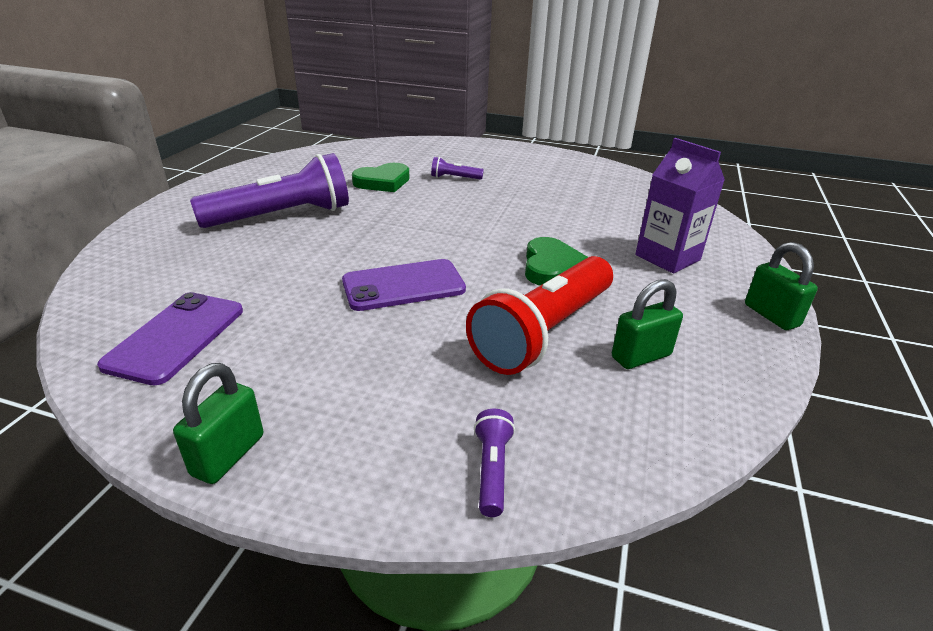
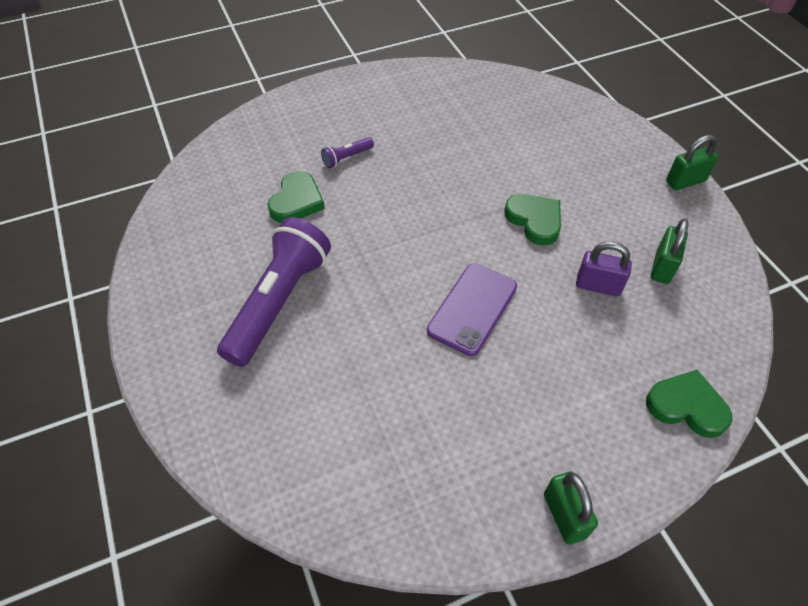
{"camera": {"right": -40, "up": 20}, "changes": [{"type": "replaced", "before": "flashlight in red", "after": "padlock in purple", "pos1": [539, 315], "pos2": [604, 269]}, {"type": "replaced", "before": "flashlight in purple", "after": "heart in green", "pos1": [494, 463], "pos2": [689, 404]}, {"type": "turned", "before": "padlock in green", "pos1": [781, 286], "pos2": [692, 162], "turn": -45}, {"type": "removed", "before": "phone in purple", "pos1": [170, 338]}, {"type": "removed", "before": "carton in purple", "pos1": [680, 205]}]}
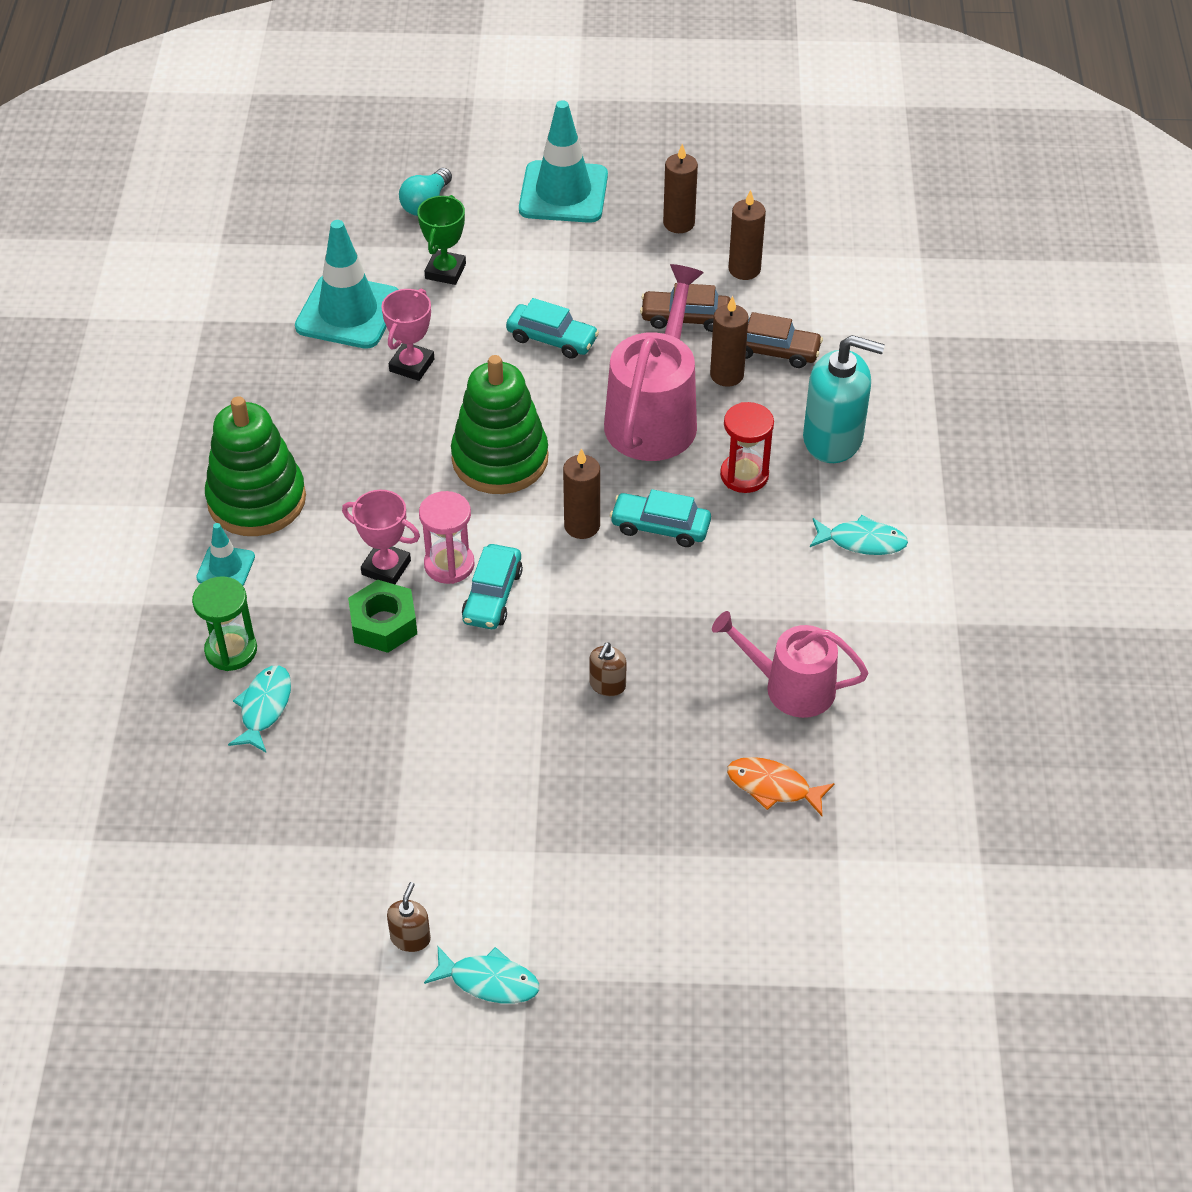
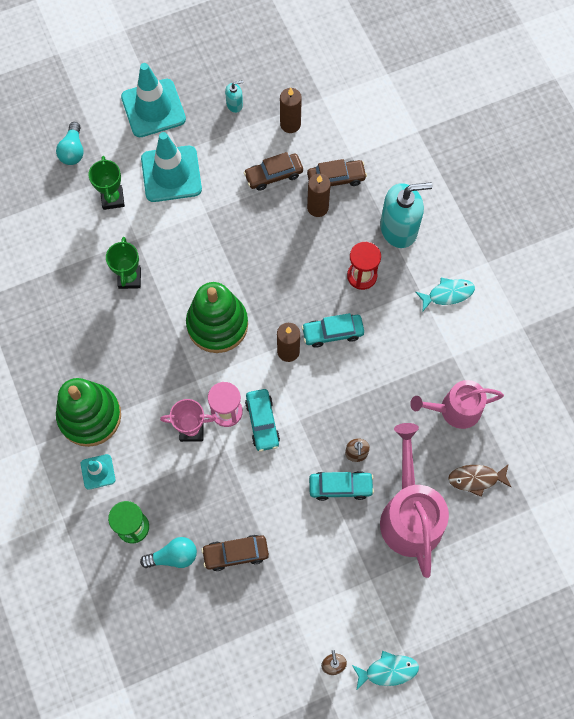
{"camera": {"right": -25, "up": 20}, "changes": [{"type": "recoloured", "before": "trophy in pink", "after": "trophy in green", "pos1": [407, 335], "pos2": [123, 263]}, {"type": "replaced", "before": "fish in turquoise", "after": "light bulb in turquoise", "pos1": [259, 708], "pos2": [168, 552]}, {"type": "moved", "before": "traffic cone in turquoise", "pos1": [347, 284], "pos2": [171, 167]}, {"type": "added", "after": "car in brown", "pos2": [235, 553]}, {"type": "replaced", "before": "candle in brown", "after": "soap dispenser in turquoise", "pos1": [680, 188], "pos2": [234, 96]}, {"type": "moved", "before": "car in turquoise", "pos1": [552, 328], "pos2": [341, 486]}, {"type": "moved", "before": "watering can in pink", "pos1": [654, 362], "pos2": [414, 500]}, {"type": "recoloured", "before": "fish in orange", "after": "fish in brown", "pos1": [781, 786], "pos2": [480, 480]}, {"type": "removed", "before": "nut in green", "pos1": [382, 616]}]}
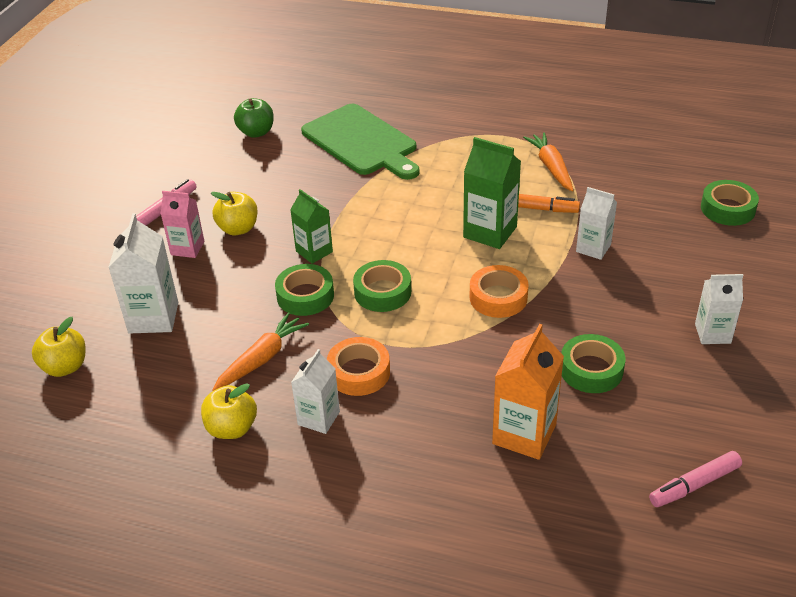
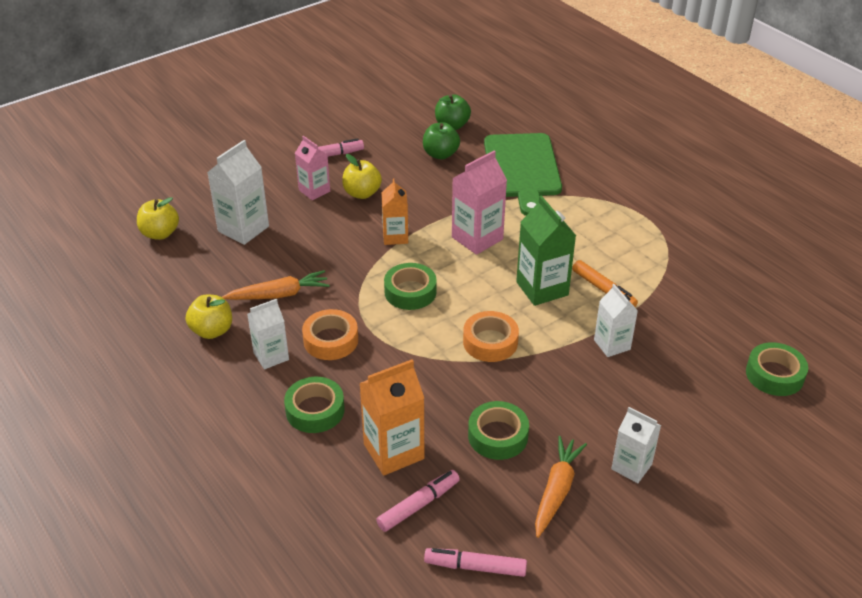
{"camera": {"right": 35, "up": 0}, "changes": [{"type": "moved", "before": "tape in green", "pos1": [304, 290], "pos2": [314, 405]}, {"type": "added", "after": "marker in pink", "pos2": [418, 501]}, {"type": "recoloured", "before": "carton in green", "after": "carton in orange", "pos1": [311, 226], "pos2": [394, 211]}, {"type": "added", "after": "apple in green", "pos2": [441, 141]}, {"type": "added", "after": "carton in pink", "pos2": [479, 203]}, {"type": "moved", "before": "carrot in orange", "pos1": [548, 162], "pos2": [561, 487]}]}
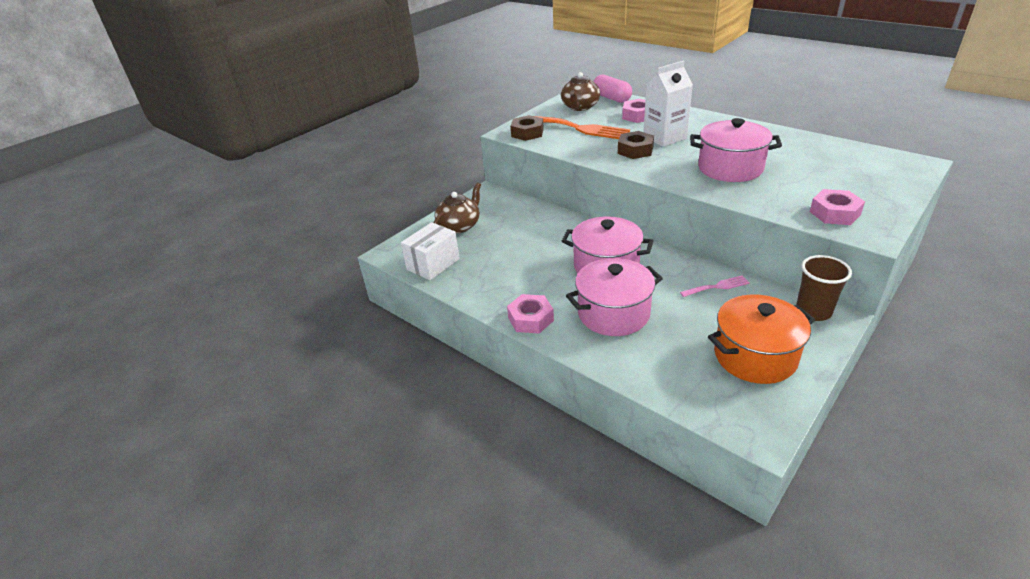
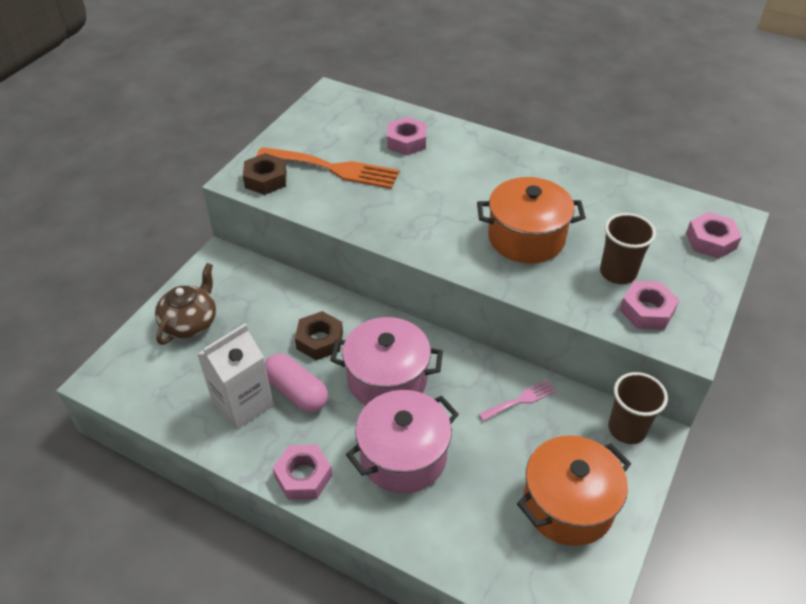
{"camera": {"right": -15, "up": 10}, "changes": [{"type": "moved", "before": "carton in white", "pos1": [668, 104], "pos2": [235, 376]}, {"type": "moved", "before": "capsule in pink", "pos1": [612, 89], "pos2": [296, 383]}, {"type": "moved", "before": "nut in brown", "pos1": [636, 145], "pos2": [319, 335]}, {"type": "recoloured", "before": "pot in pink", "after": "pot in orange", "pos1": [736, 150], "pos2": [531, 220]}, {"type": "added", "after": "cup in brown", "pos2": [628, 248]}, {"type": "added", "after": "nut in pink", "pos2": [714, 235]}, {"type": "removed", "before": "box in white", "pos1": [430, 251]}, {"type": "removed", "before": "teapot in brown", "pos1": [580, 91]}]}
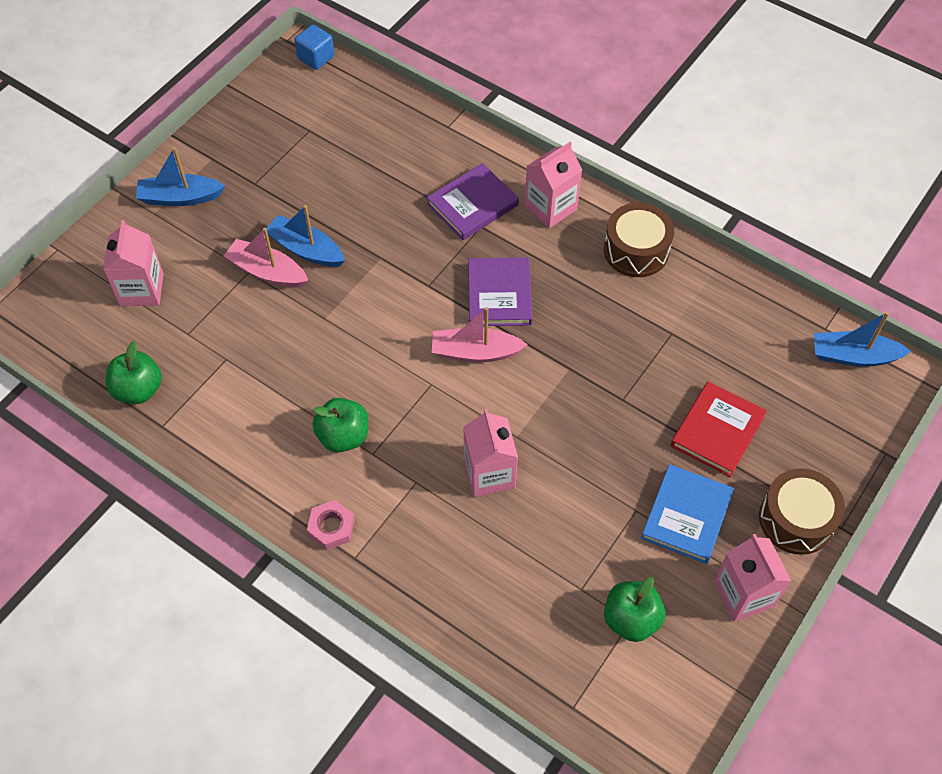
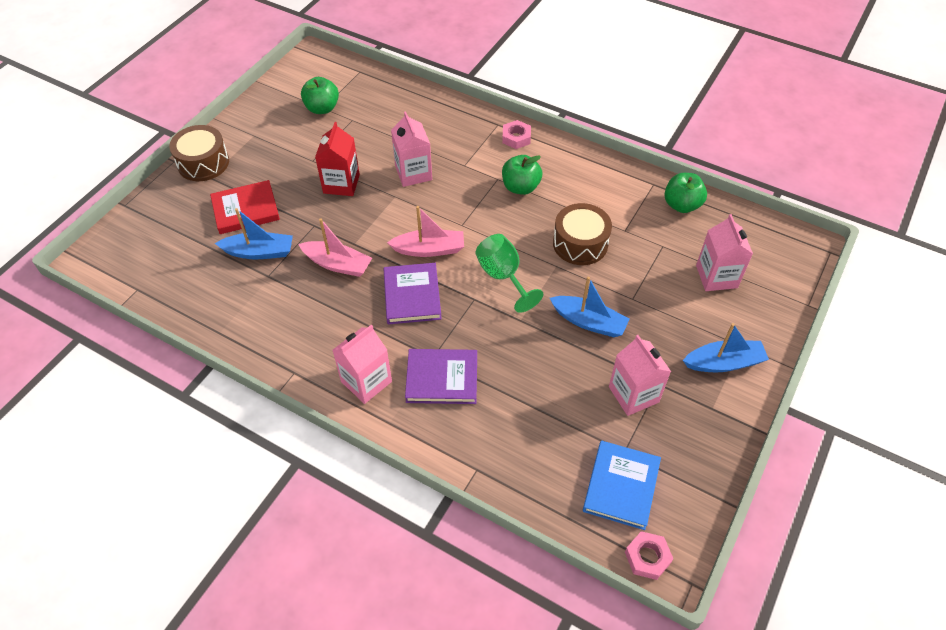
{"camera": {"right": 175, "up": -5}, "changes": [{"type": "turned", "before": "book in red", "pos1": [719, 429], "pos2": [245, 207], "turn": 45}, {"type": "moved", "before": "boat in blue", "pos1": [862, 339], "pos2": [254, 233]}, {"type": "moved", "before": "boat in pink", "pos1": [266, 258], "pos2": [335, 247]}, {"type": "added", "after": "carton in red", "pos2": [337, 159]}, {"type": "turned", "before": "book in purple", "pos1": [473, 201], "pos2": [441, 376], "turn": 45}, {"type": "added", "after": "goblet in green", "pos2": [509, 273]}, {"type": "moved", "before": "drum in brown", "pos1": [639, 240], "pos2": [582, 234]}, {"type": "moved", "before": "book in blue", "pos1": [687, 514], "pos2": [622, 485]}, {"type": "moved", "before": "carton in pink", "pos1": [752, 578], "pos2": [640, 375]}, {"type": "replaced", "before": "cube in blue", "after": "nut in pink", "pos1": [314, 47], "pos2": [649, 555]}]}
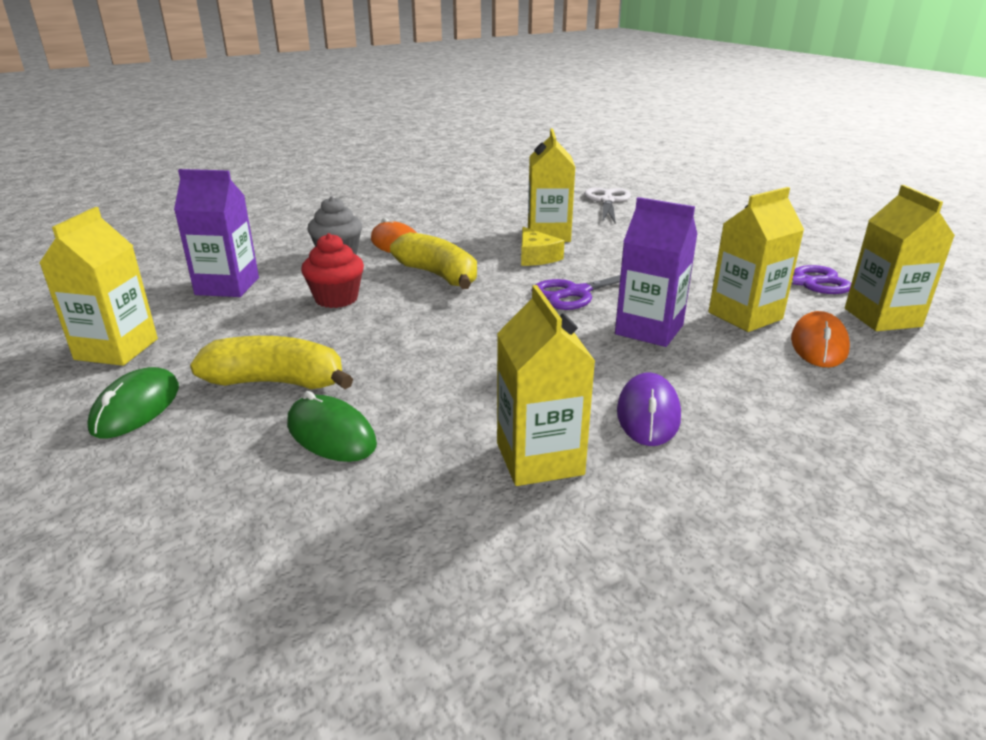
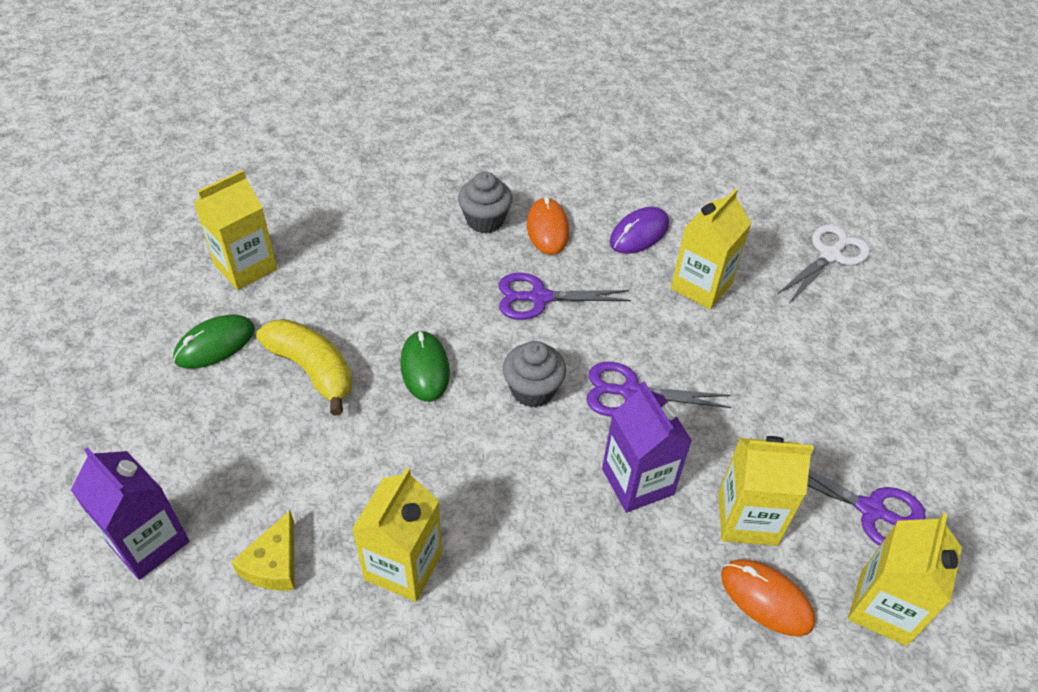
{"camera": {"right": 35, "up": 20}, "changes": [{"type": "moved", "before": "carton in purple", "pos1": [216, 233], "pos2": [130, 513]}, {"type": "moved", "before": "cheese in yellow", "pos1": [543, 246], "pos2": [262, 550]}, {"type": "moved", "before": "mouse in green", "pos1": [332, 426], "pos2": [425, 366]}, {"type": "replaced", "before": "banana in yellow", "after": "scissors in purple", "pos1": [433, 260], "pos2": [565, 296]}, {"type": "added", "after": "cupcake in grey", "pos2": [534, 374]}, {"type": "moved", "before": "mouse in purple", "pos1": [649, 409], "pos2": [639, 230]}, {"type": "turned", "before": "mouse in orange", "pos1": [820, 339], "pos2": [768, 598], "turn": 75}, {"type": "removed", "before": "cupcake in red", "pos1": [332, 270]}]}
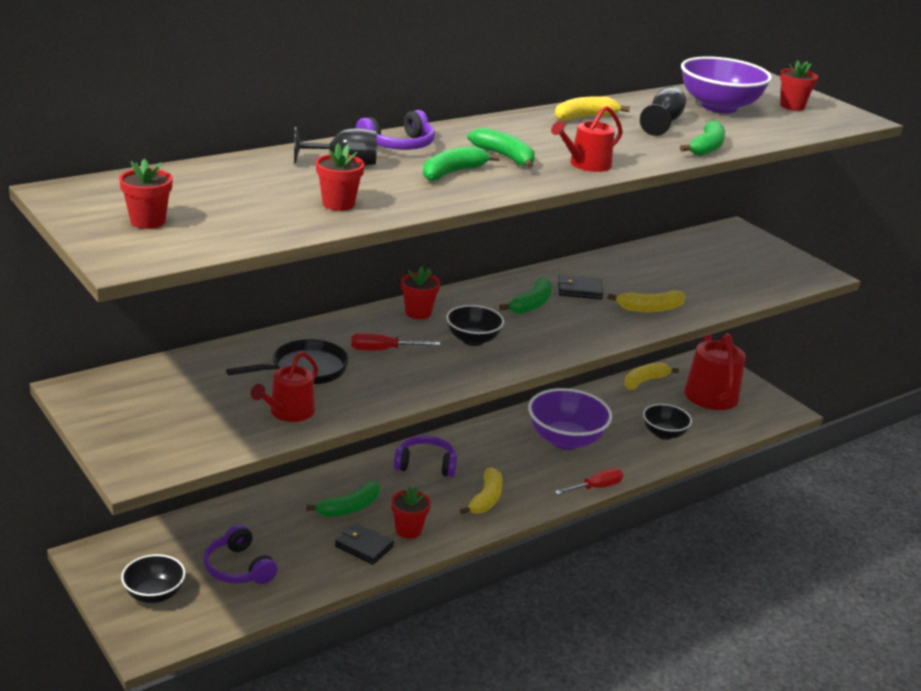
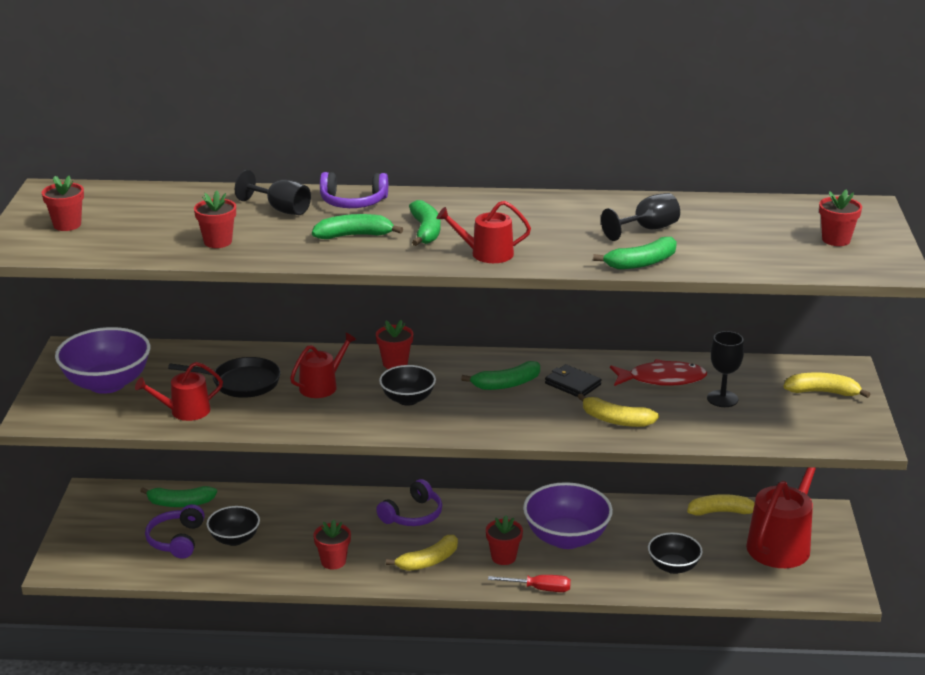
{"camera": {"right": 40, "up": 0}, "changes": [{"type": "moved", "before": "bowl in purple", "pos1": [726, 84], "pos2": [102, 360]}, {"type": "moved", "before": "banana in green", "pos1": [343, 499], "pos2": [178, 496]}, {"type": "moved", "before": "bowl in black", "pos1": [153, 578], "pos2": [233, 526]}, {"type": "replaced", "before": "screwdriver in red", "after": "watering can in red", "pos1": [395, 341], "pos2": [323, 365]}, {"type": "turned", "before": "headphones in purple", "pos1": [425, 456], "pos2": [409, 502], "turn": 90}, {"type": "added", "after": "flower pot in red", "pos2": [504, 540]}, {"type": "added", "after": "fish in red", "pos2": [658, 372]}, {"type": "added", "after": "goblet in black", "pos2": [725, 369]}, {"type": "moved", "before": "banana in yellow", "pos1": [592, 108], "pos2": [826, 385]}, {"type": "removed", "before": "wallet in black", "pos1": [364, 544]}]}
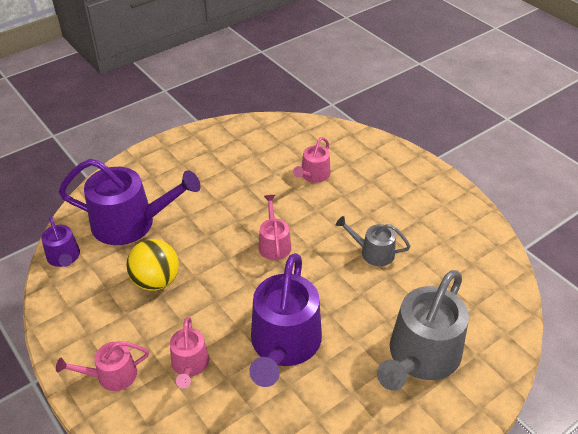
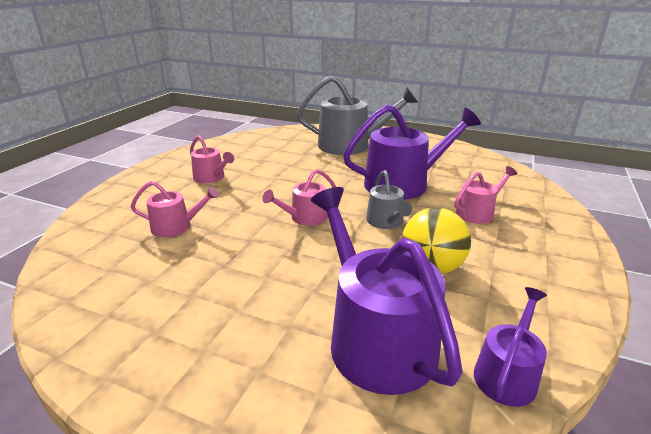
{"camera": {"right": -120, "up": -15}, "changes": [{"type": "moved", "before": "watering can in pink", "pos1": [102, 366], "pos2": [212, 159]}, {"type": "moved", "before": "watering can in grey", "pos1": [373, 241], "pos2": [389, 199]}]}
